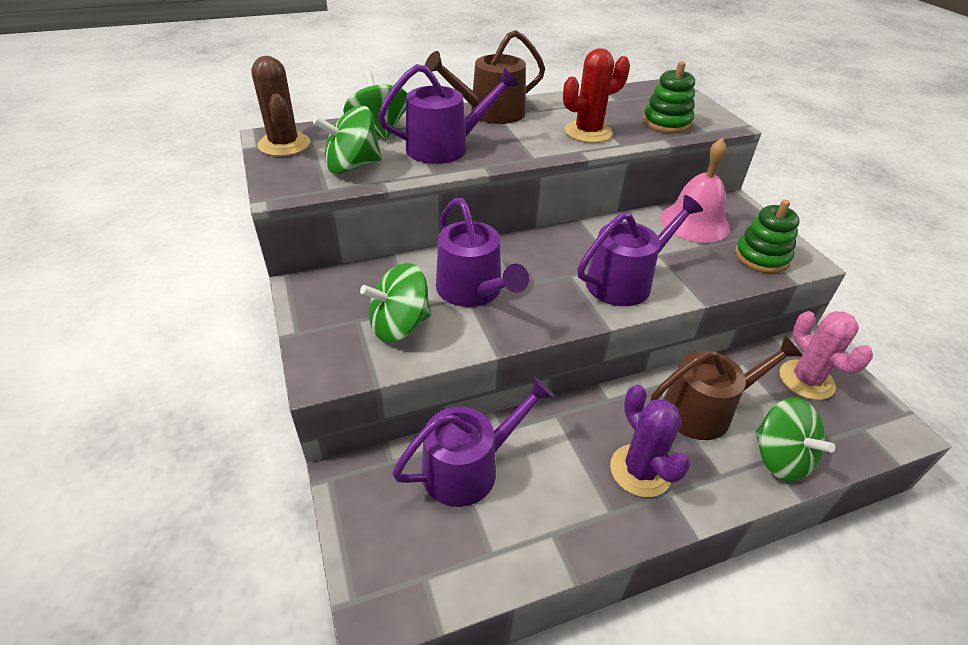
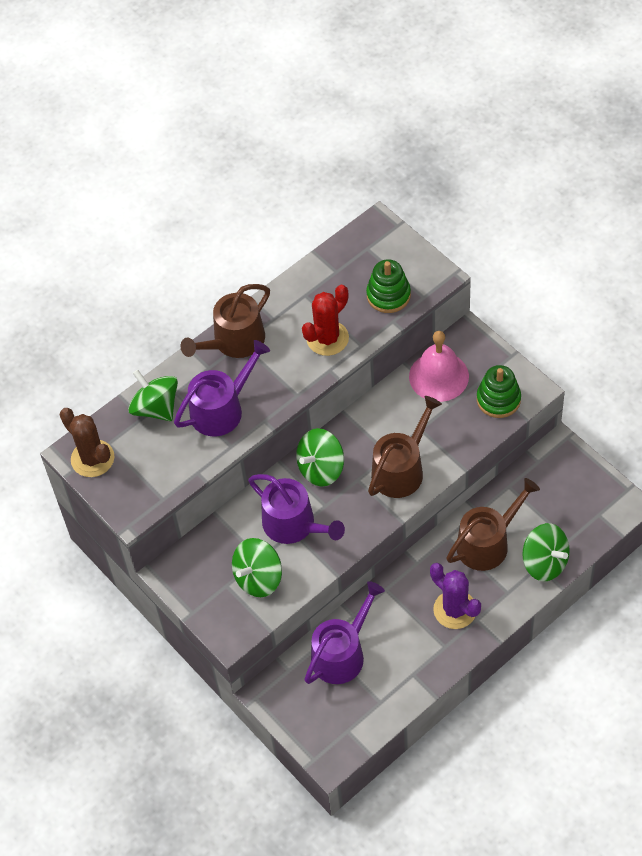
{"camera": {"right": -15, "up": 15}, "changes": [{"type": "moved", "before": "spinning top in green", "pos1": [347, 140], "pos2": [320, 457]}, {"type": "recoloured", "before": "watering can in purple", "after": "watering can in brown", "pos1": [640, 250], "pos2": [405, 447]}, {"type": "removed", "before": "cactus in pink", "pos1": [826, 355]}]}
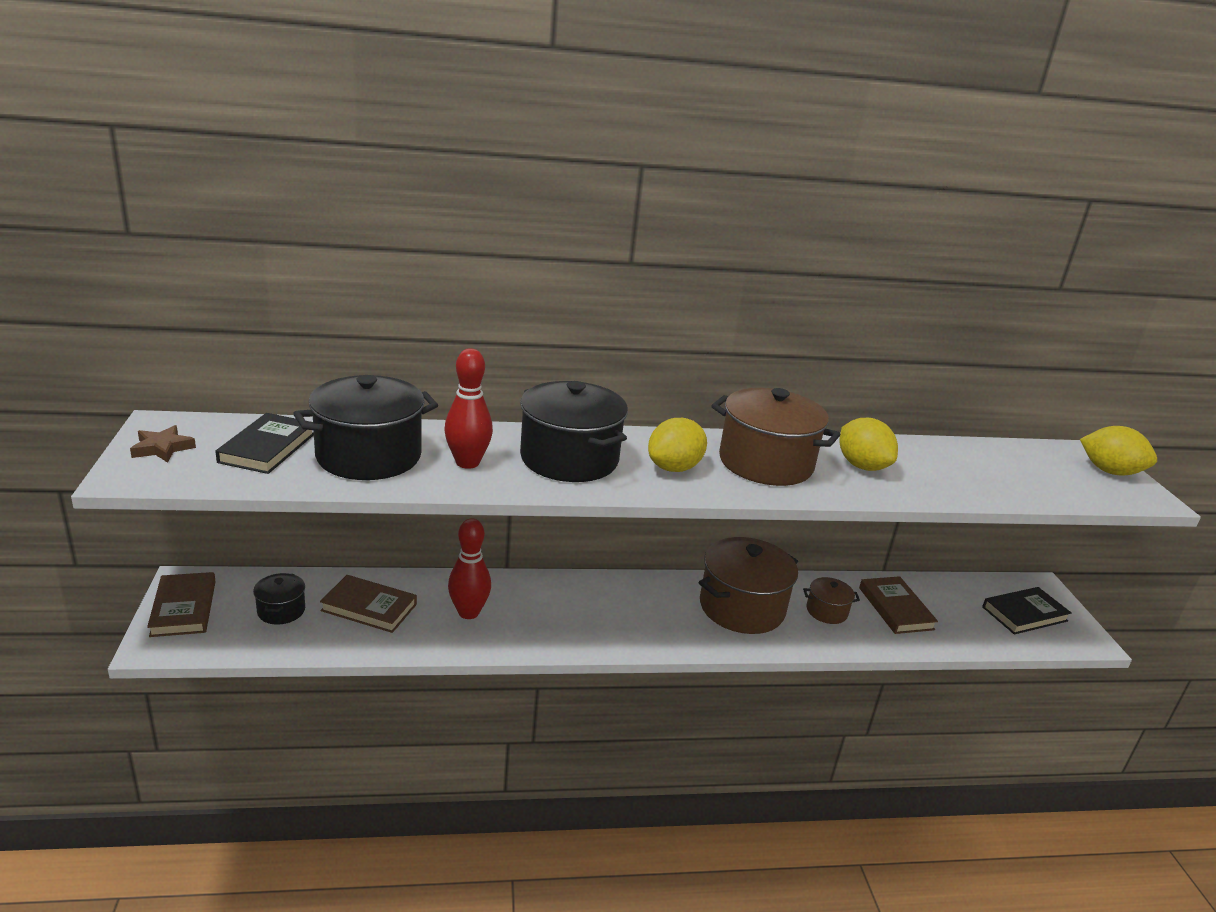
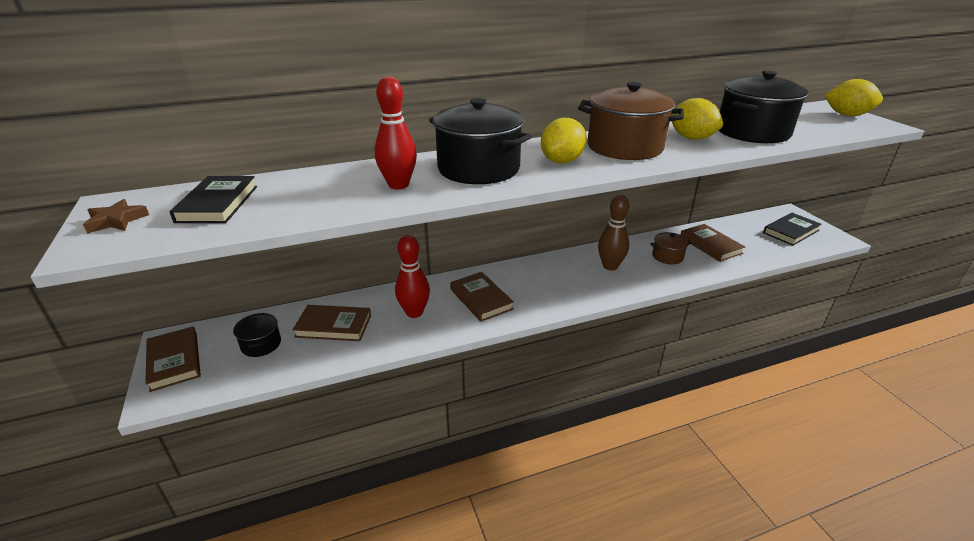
{"camera": {"right": -10, "up": 5}, "changes": [{"type": "added", "after": "book in brown", "pos2": [482, 297]}, {"type": "replaced", "before": "pot in brown", "after": "bowling pin in brown", "pos1": [748, 585], "pos2": [613, 232]}, {"type": "moved", "before": "pot in black", "pos1": [365, 427], "pos2": [763, 107]}]}
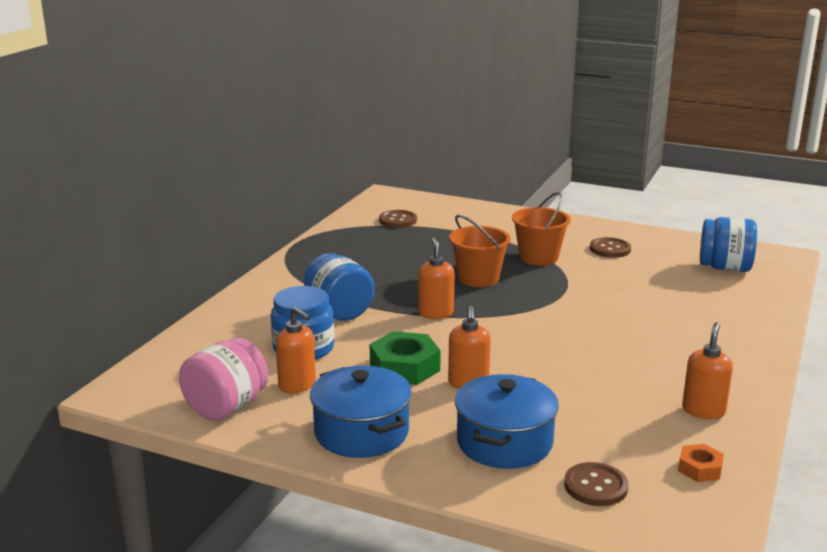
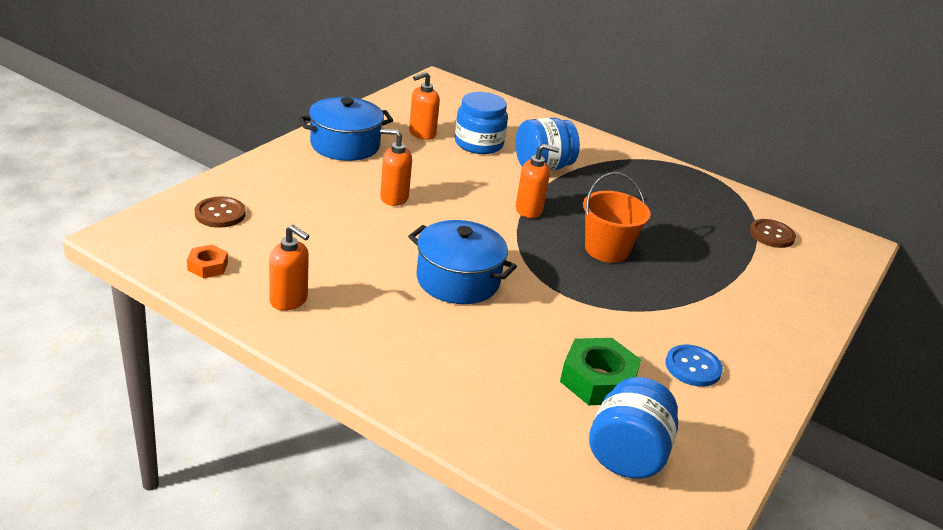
{"camera": {"right": 95, "up": 10}, "changes": [{"type": "moved", "before": "pot in blue", "pos1": [507, 421], "pos2": [462, 262]}, {"type": "moved", "before": "nut in green", "pos1": [405, 358], "pos2": [600, 371]}, {"type": "recoloured", "before": "button in brown", "after": "button in blue", "pos1": [610, 247], "pos2": [694, 365]}, {"type": "removed", "before": "jar in pink", "pos1": [223, 379]}, {"type": "removed", "before": "bucket in orange", "pos1": [541, 229]}]}
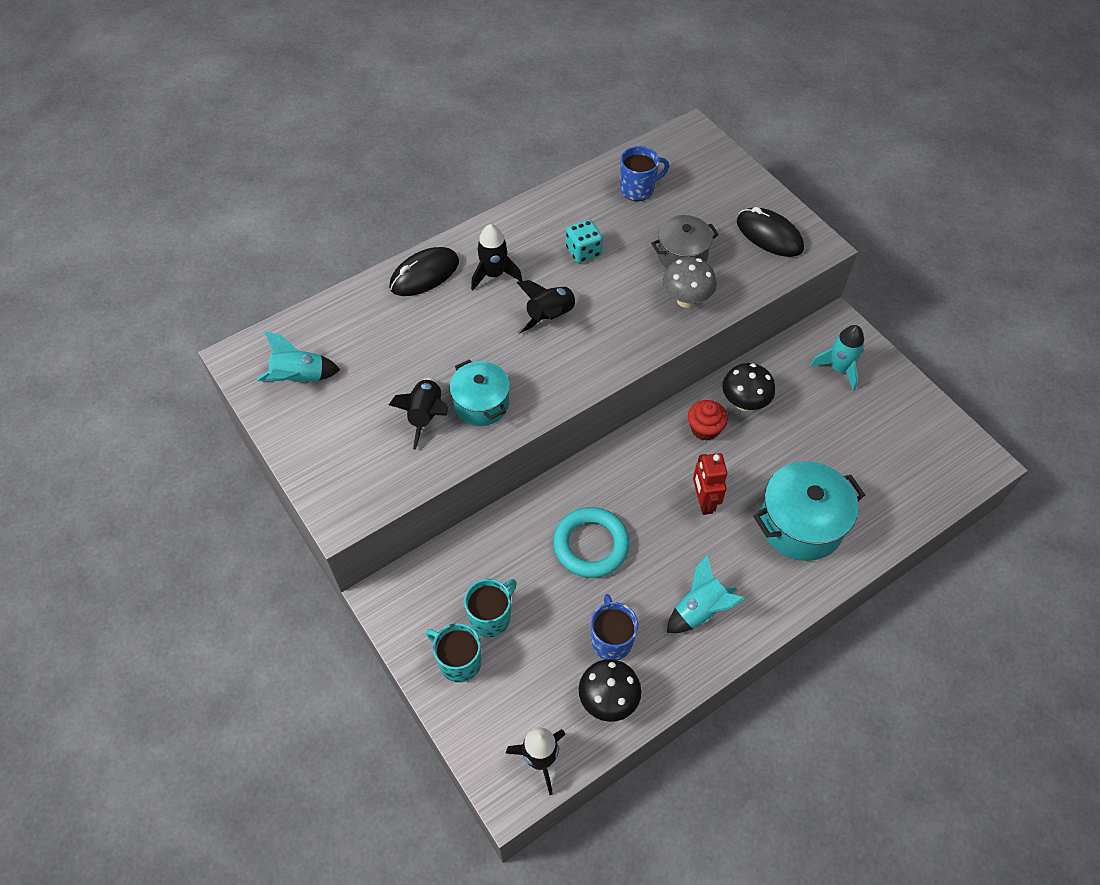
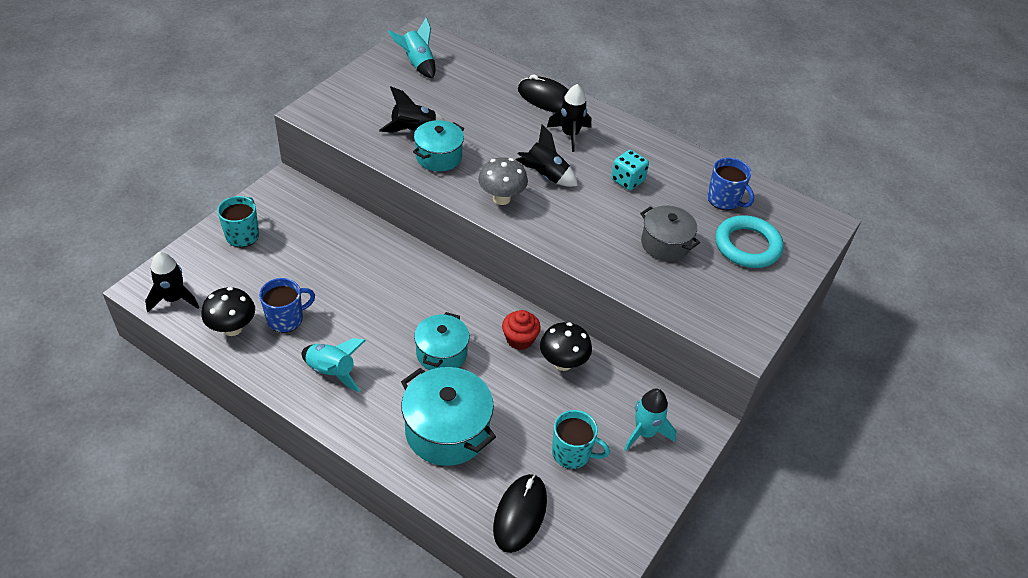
{"camera": {"right": 65, "up": -10}, "changes": [{"type": "replaced", "before": "robot in red", "after": "pot in turquoise", "pos1": [710, 484], "pos2": [441, 341]}, {"type": "moved", "before": "mushroom in grey", "pos1": [690, 282], "pos2": [503, 181]}, {"type": "moved", "before": "mouse in black", "pos1": [770, 232], "pos2": [520, 513]}, {"type": "moved", "before": "mug in turquoise", "pos1": [490, 608], "pos2": [581, 439]}, {"type": "moved", "before": "ring in turquoise", "pos1": [591, 542], "pos2": [749, 241]}]}
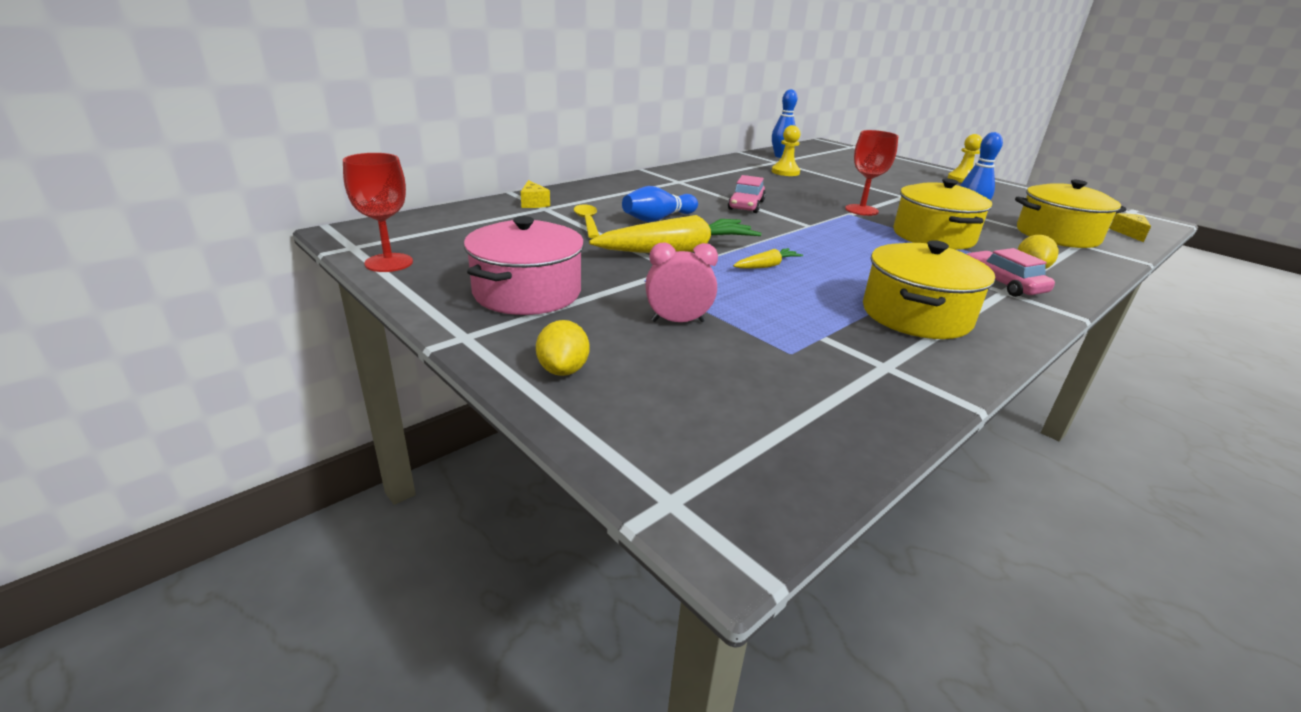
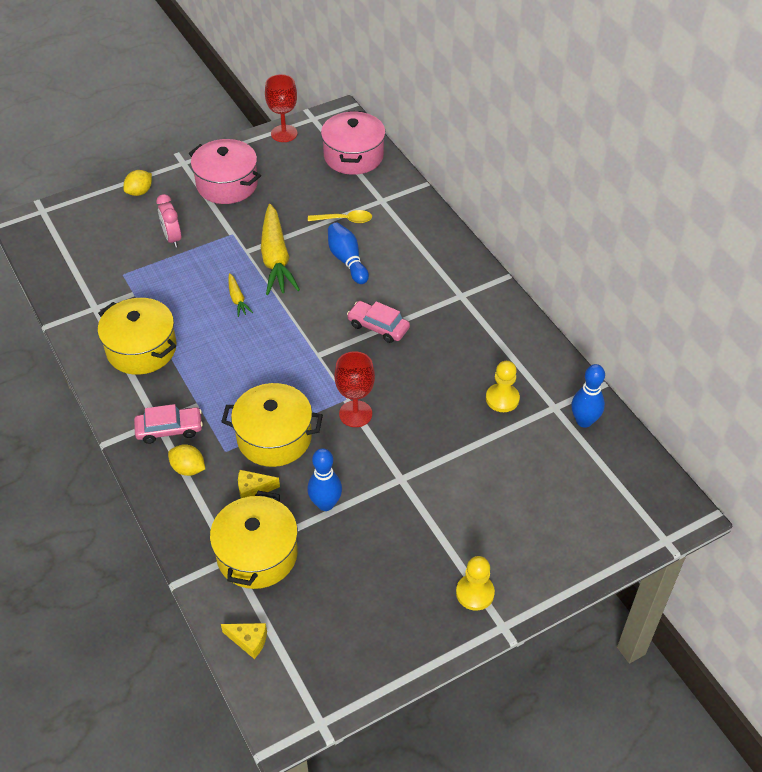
{"camera": {"right": 105, "up": 20}, "changes": [{"type": "turned", "before": "lemon in yellow", "pos1": [562, 348], "pos2": [138, 183], "turn": -60}, {"type": "turned", "before": "clock in pink", "pos1": [681, 282], "pos2": [168, 221], "turn": 150}, {"type": "moved", "before": "cheese in yellow", "pos1": [535, 194], "pos2": [259, 484]}, {"type": "added", "after": "pot in pink", "pos2": [353, 143]}]}
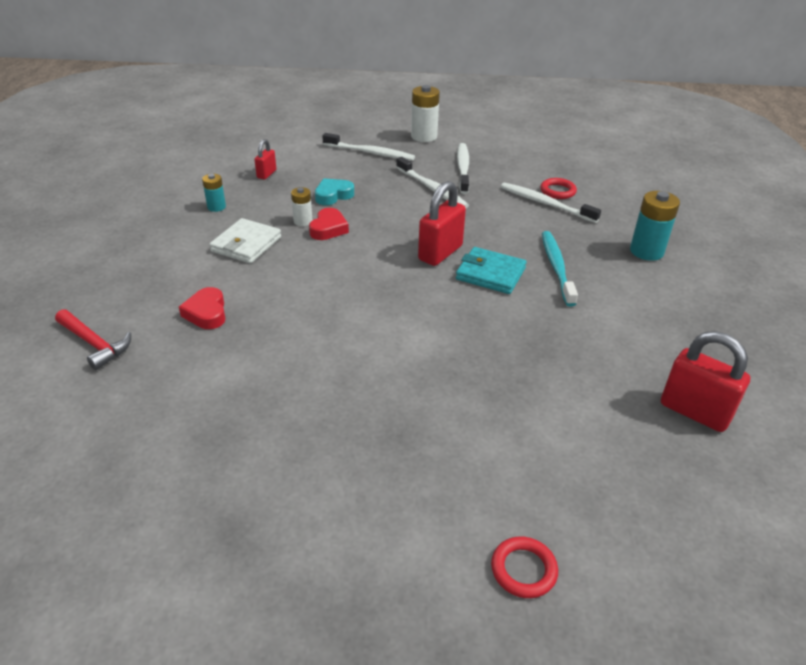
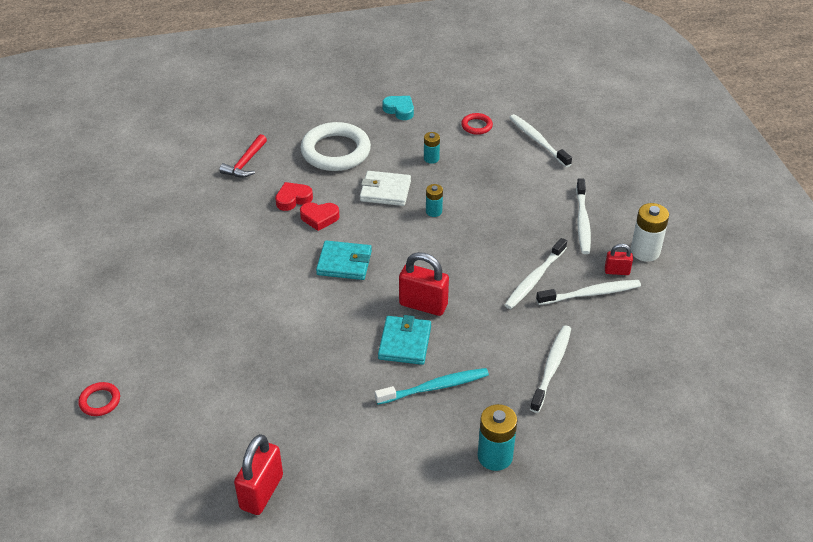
{"camera": {"right": 75, "up": 5}, "changes": [{"type": "moved", "before": "heart in red", "pos1": [329, 224], "pos2": [320, 216]}, {"type": "added", "after": "ring in white", "pos2": [336, 146]}, {"type": "added", "after": "wallet in turquoise", "pos2": [344, 260]}, {"type": "moved", "before": "heart in turquoise", "pos1": [334, 191], "pos2": [398, 108]}, {"type": "recoloured", "before": "battery in white", "after": "battery in turquoise", "pos1": [301, 206], "pos2": [434, 200]}, {"type": "moved", "before": "ring in red", "pos1": [558, 188], "pos2": [477, 124]}, {"type": "added", "after": "toothbrush in white", "pos2": [540, 140]}, {"type": "moved", "before": "padlock in red", "pos1": [265, 159], "pos2": [619, 259]}]}
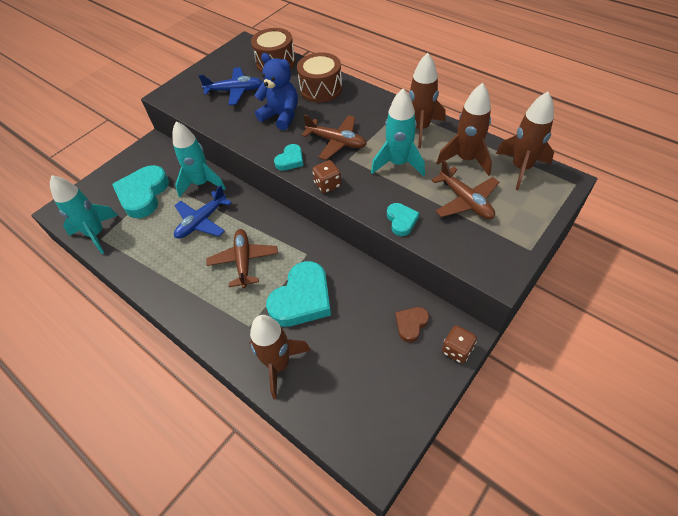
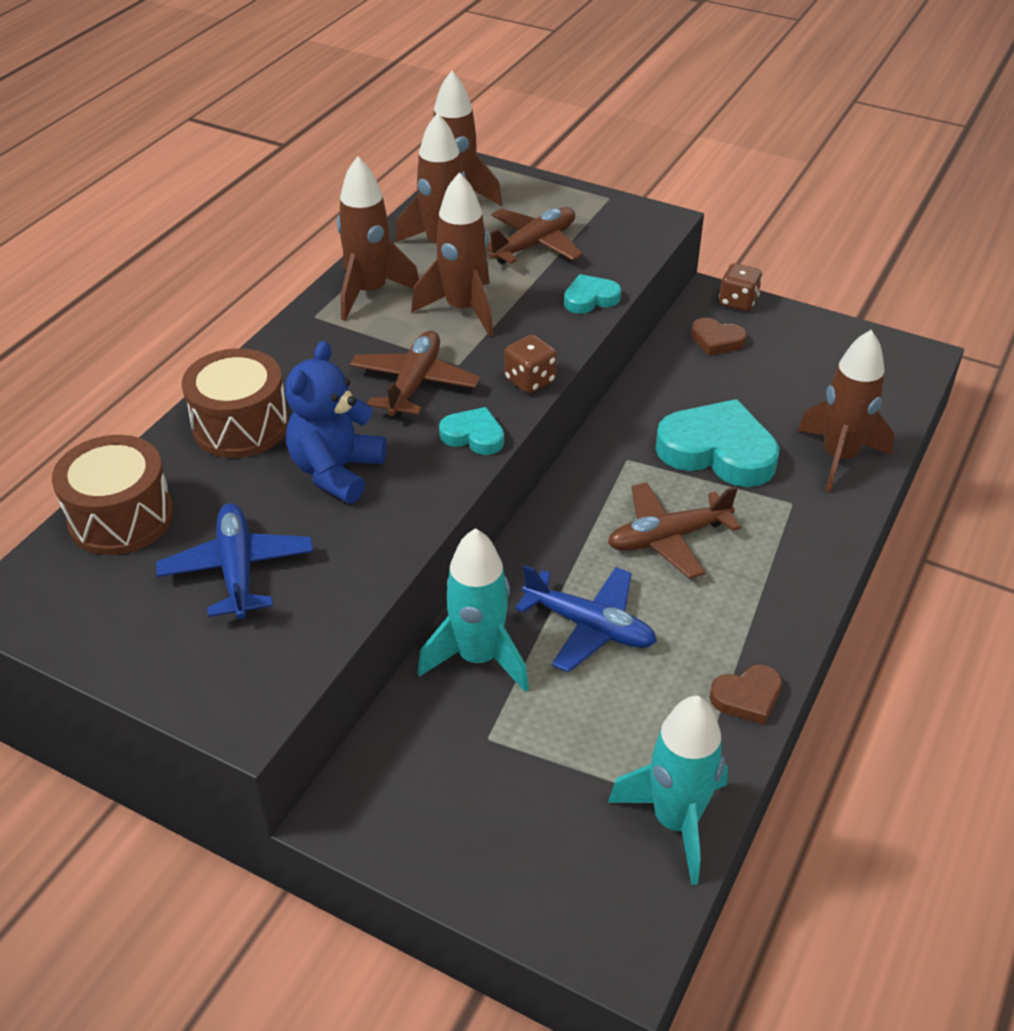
{"camera": {"right": -105, "up": -10}, "changes": [{"type": "recoloured", "before": "rocket in turquoise", "after": "rocket in brown", "pos1": [398, 132], "pos2": [452, 254]}, {"type": "added", "after": "heart in brown", "pos2": [745, 694]}, {"type": "removed", "before": "heart in turquoise", "pos1": [140, 191]}]}
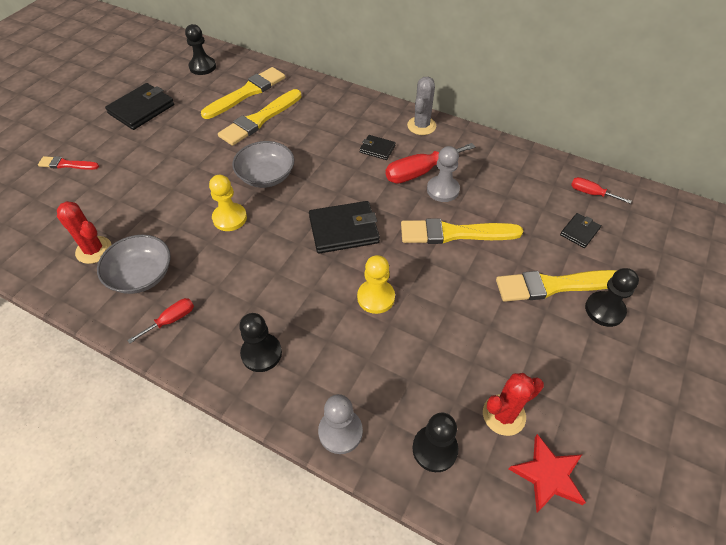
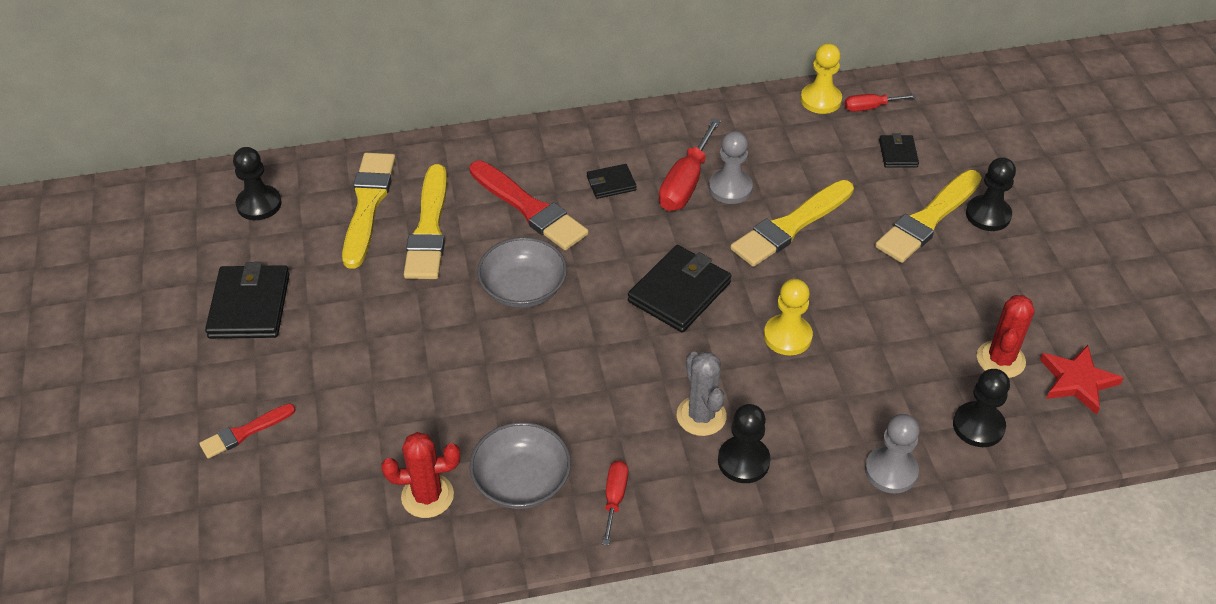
{"camera": {"right": -40, "up": -5}, "changes": [{"type": "added", "after": "brush in red", "pos2": [529, 205]}, {"type": "moved", "before": "cactus in grey", "pos1": [421, 106], "pos2": [702, 393]}, {"type": "moved", "before": "pawn in yellow", "pos1": [228, 203], "pos2": [821, 78]}]}
